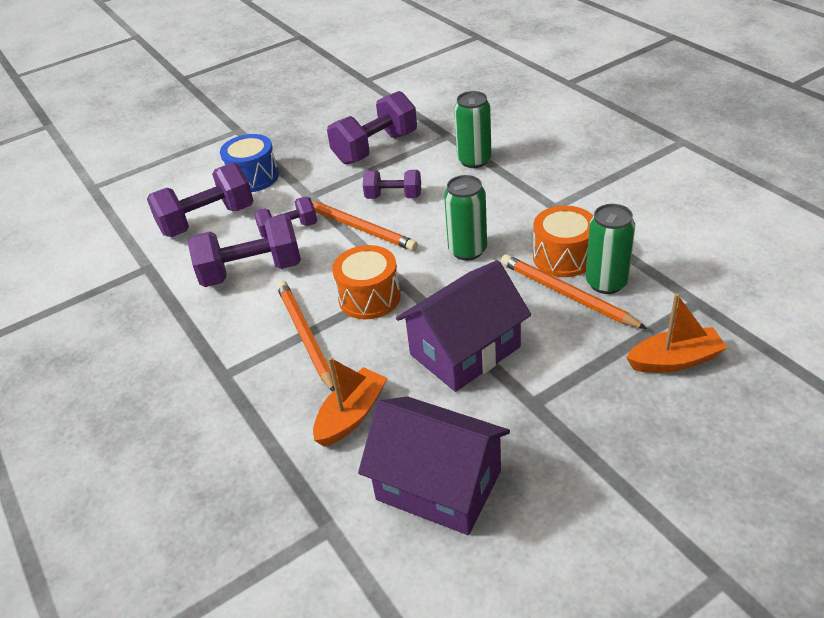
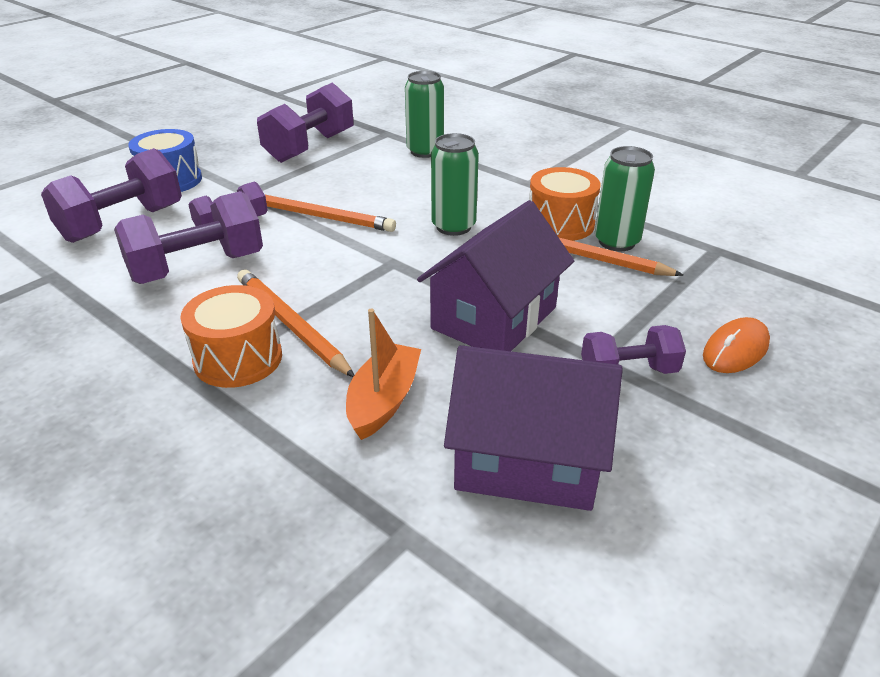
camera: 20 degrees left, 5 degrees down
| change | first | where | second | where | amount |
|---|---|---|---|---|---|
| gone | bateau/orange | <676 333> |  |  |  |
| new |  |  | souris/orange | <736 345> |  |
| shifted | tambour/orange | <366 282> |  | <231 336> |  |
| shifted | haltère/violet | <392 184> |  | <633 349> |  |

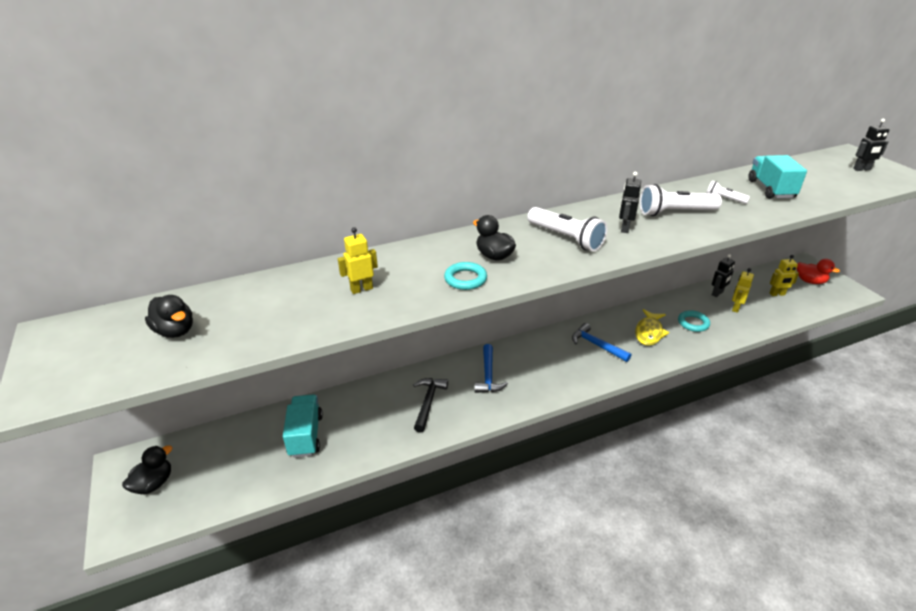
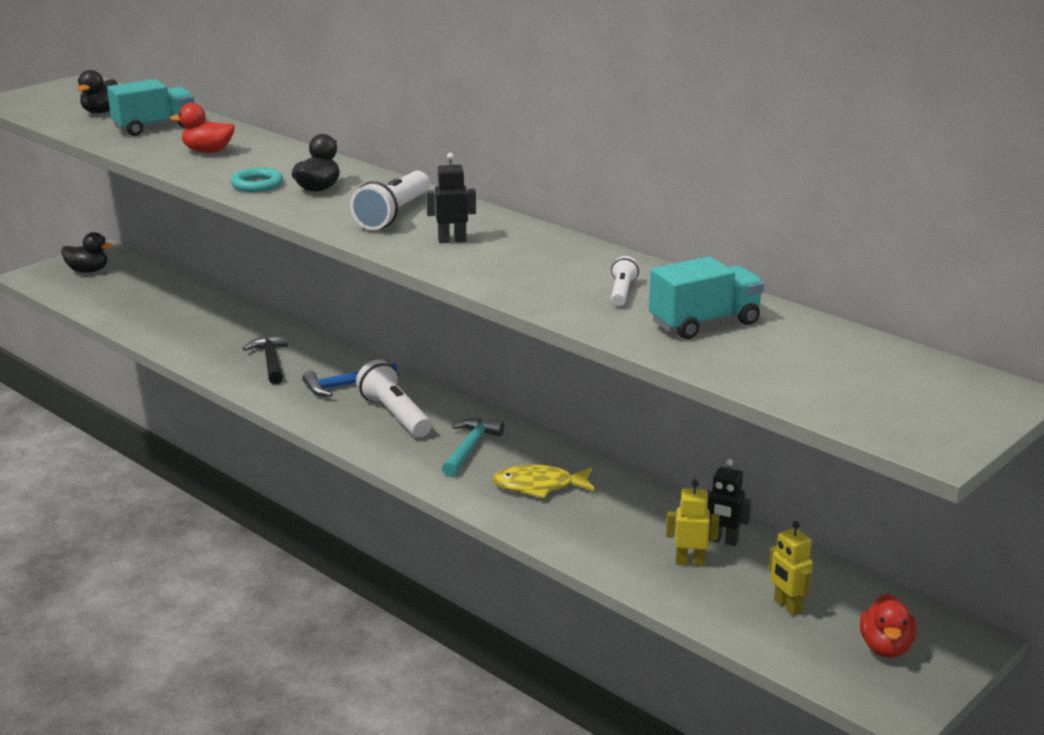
camera: 65 degrees right, 10 degrees down
| change | first | where | second | where | amount |
|---|---|---|---|---|---|
| gone | anneau/turquoise | <694 321> |  |  |  |
| gone | robot/noir | <871 145> |  |  |  |
| shifted | camion/turquoise | <303 426> |  | <150 107> |  |
| shifted | lampe de poche/blanc | <681 200> |  | <394 398> |  |
| swapped | robot/jaune | <358 260> | canard/rouge | <202 128> |  |
| repainted | marteau/bleu | <601 342> | marteau/turquoise | <473 447> |  |
| rotated | marteau/noir | <430 405> |  | <265 359> | 90 degrees counterclockwise |

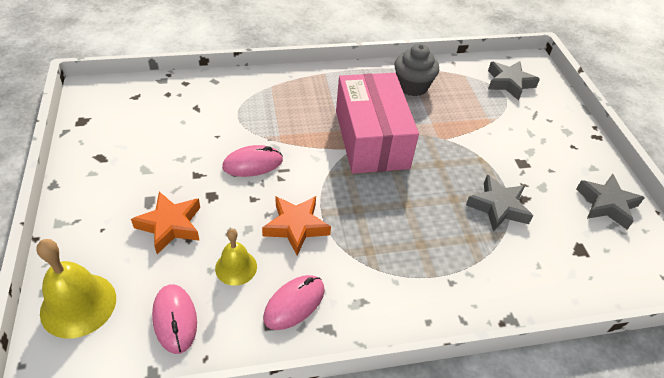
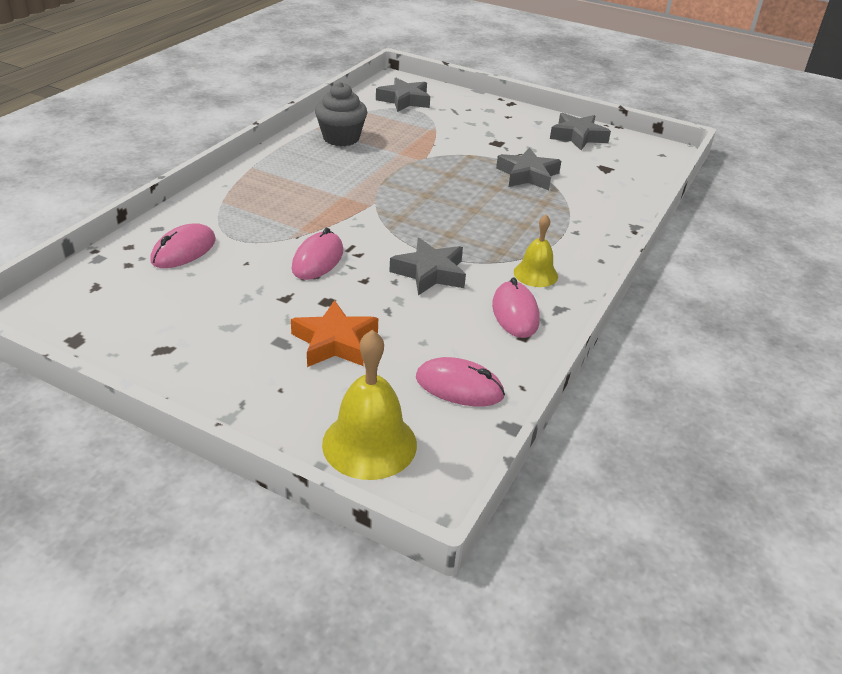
camera: 50 degrees left, 10 degrees down
| change | first | where | second | where | amount |
|---|---|---|---|---|---|
| gone | boîte/rose | <377 123> |  |  |  |
| new |  |  | souris/rose | <183 245> |  |
| shifted | cloche/jaune | <236 257> |  | <536 251> |  |
| repainted | étoile/orange | <296 225> | étoile/gris | <427 267> |  |

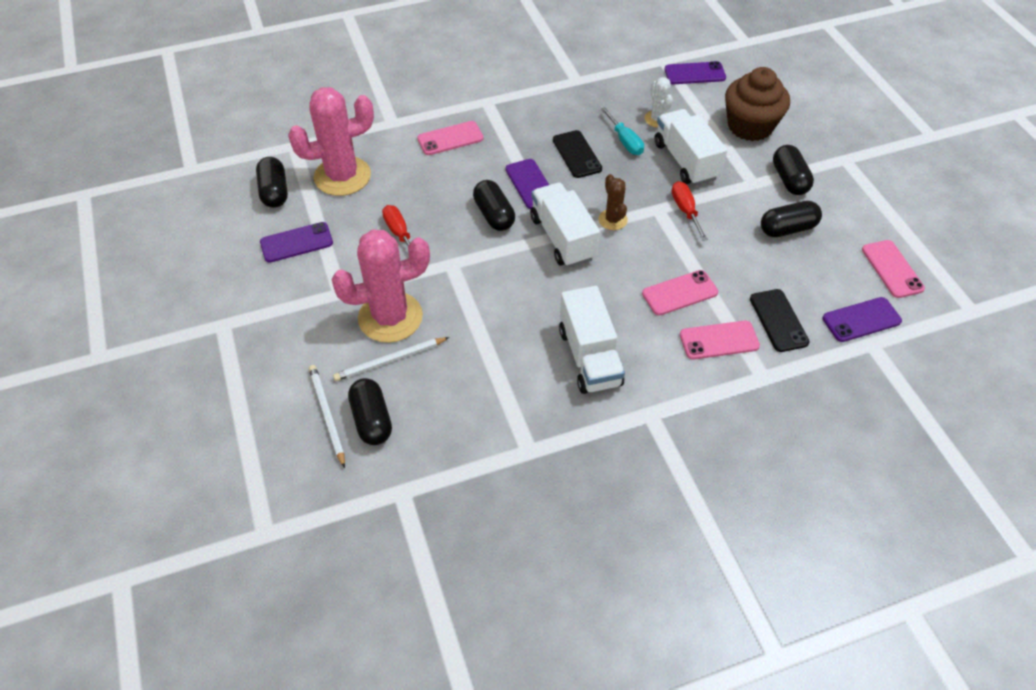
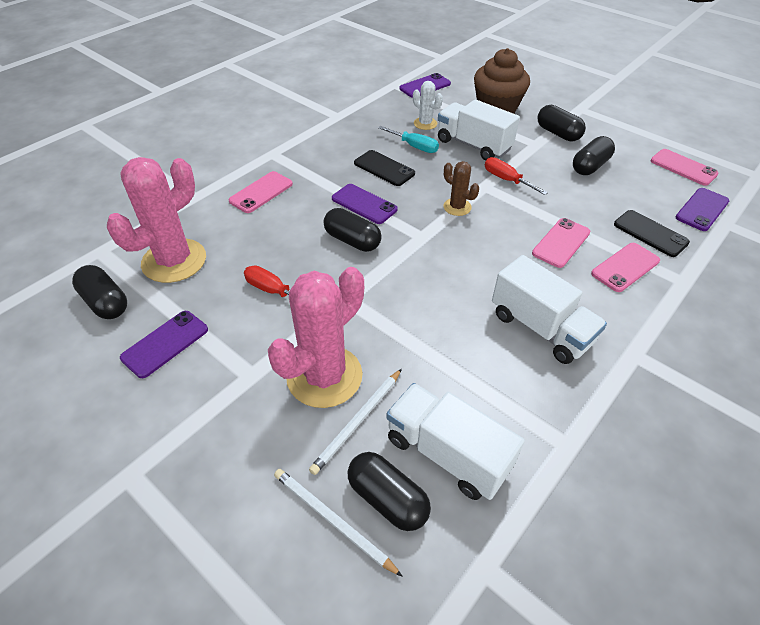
camera: 30 degrees left, 5 degrees down
| change | first | where | second | where | amount |
|---|---|---|---|---|---|
| shifted | camion/blanc | <565 224> |  | <455 441> |  |

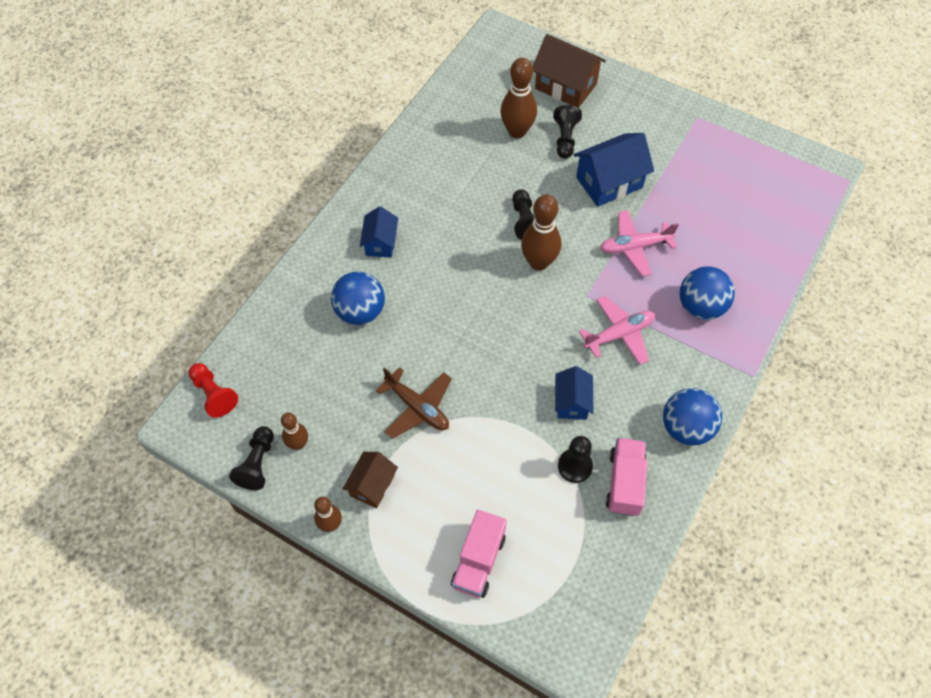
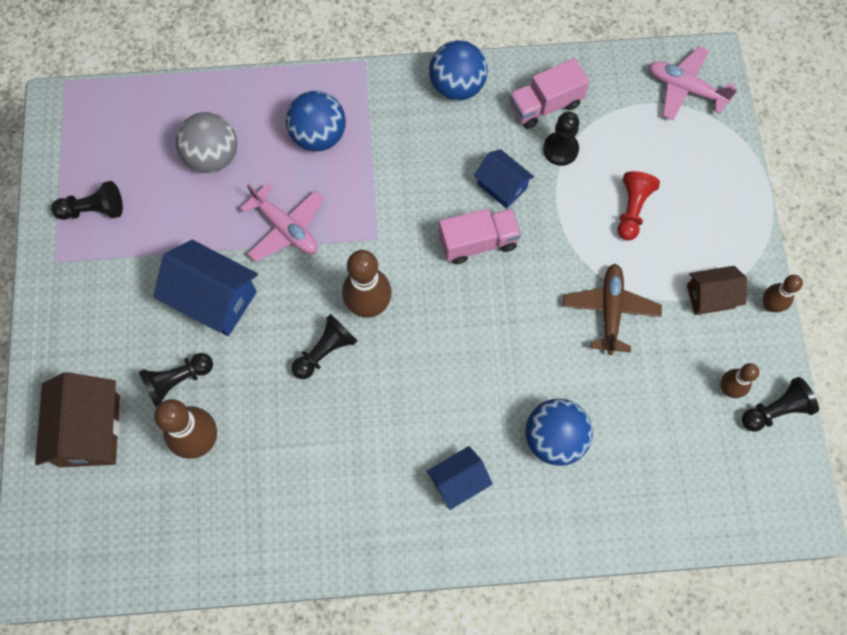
camera: 125 degrees left, 10 degrees up
| change | first | where | second | where | amount |
|---|---|---|---|---|---|
| new |  |  | pion/noir | <87 200> |  |
| new |  |  | balle/gris | <206 142> |  |
| shifted | pion/rouge | <213 390> |  | <639 206> |  |
| shifted | camion/rose | <479 554> |  | <480 236> |  |
| shifted | avion/rose | <617 330> |  | <693 83> |  |
| rotated | maison/bleu | <574 393> |  | <504 179> | 75 degrees clockwise |

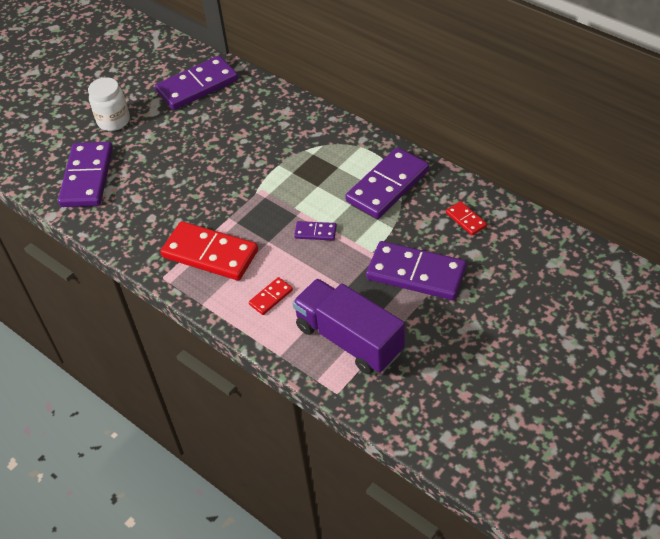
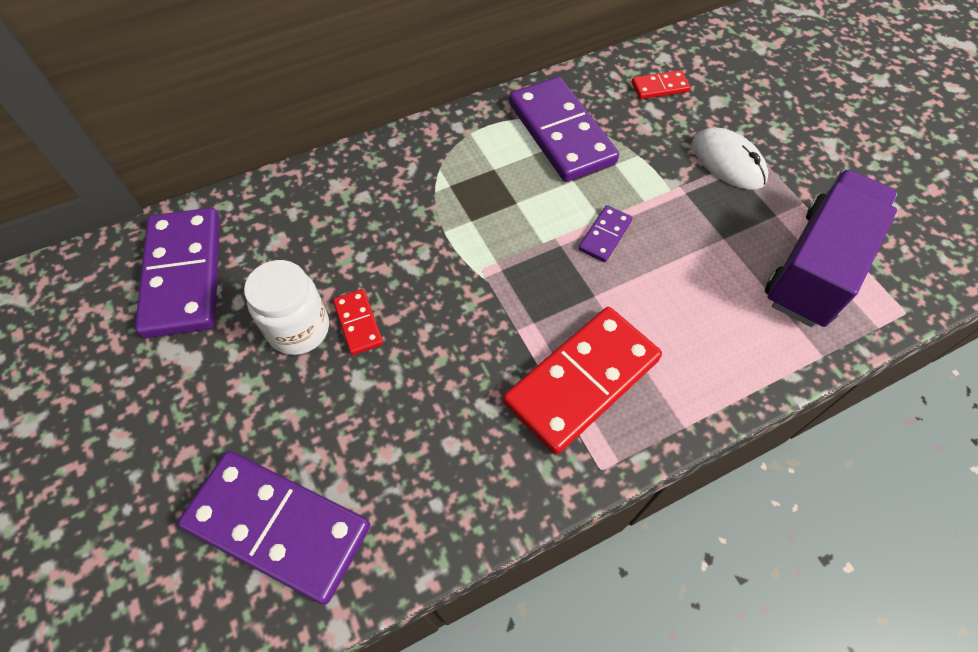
camera: 70 degrees left, 10 degrees up
| change | first | where | second | where | amount |
|---|---|---|---|---|---|
| shifted | bocal/blanc | <109 104> |  | <286 307> |  |
| shifted | domino/rouge | <271 296> |  | <358 322> |  |
| swapped | domino/violet | <416 270> | souris/blanc | <730 158> |  |
| rotated | camion/violet | <348 326> |  | <831 248> | 150 degrees clockwise |

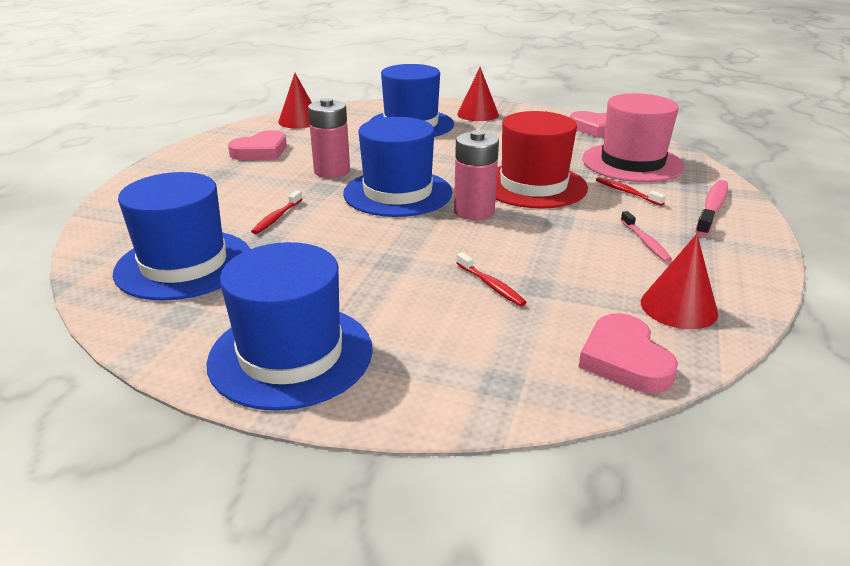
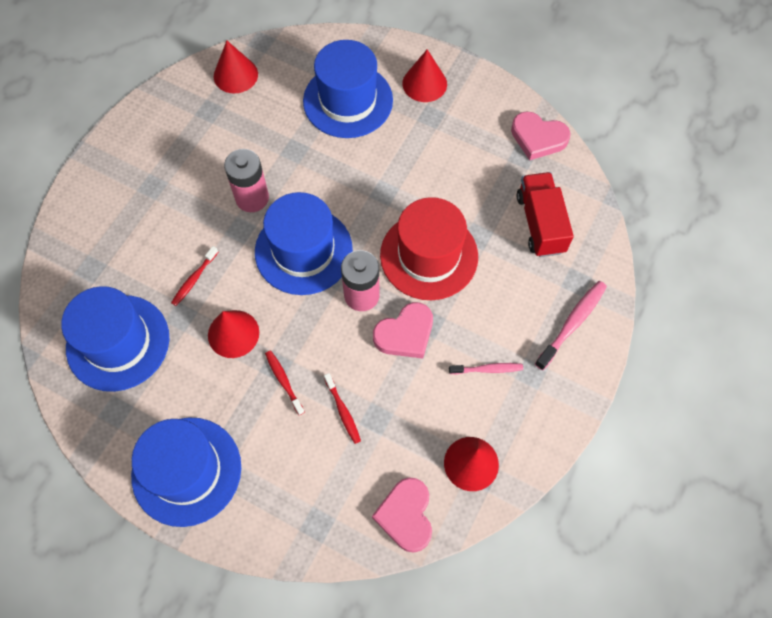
camera: 10 degrees right, 35 degrees up
| change | first | where | second | where | amount |
|---|---|---|---|---|---|
| new |  |  | cône/rouge | <233 334> |  |
| shifted | cœur/rose | <257 145> |  | <403 330> |  |
| shifted | brosse à dents/rouge | <631 191> |  | <285 382> |  |
| swapped | chapeau/rose | <633 137> | camion/rouge | <545 214> |  |
| rotated | brosse à dents/rose | <646 236> |  | <486 368> | 90 degrees counterclockwise |

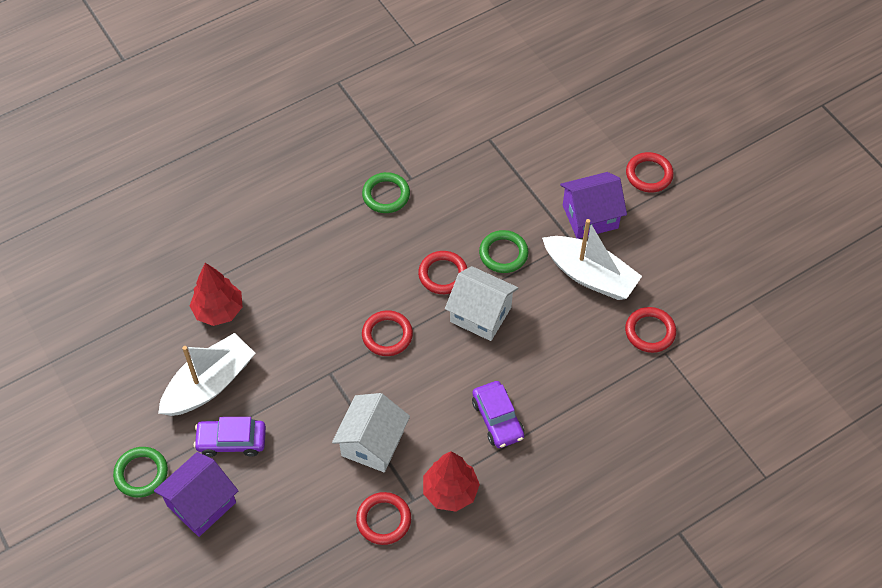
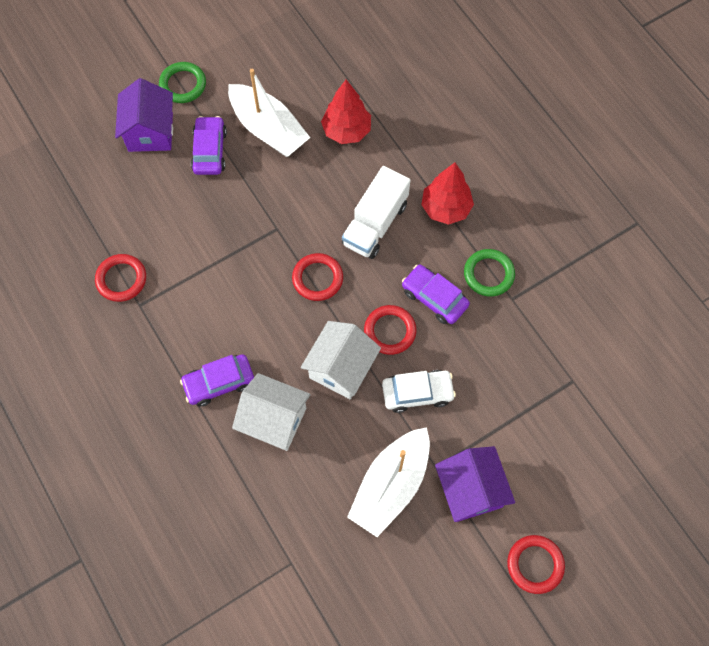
camera: 90 degrees right, 10 degrees up
| change | first | where | second | where | amount |
|---|---|---|---|---|---|
| gone | anneau/rouge | <650 330> |  |  |  |
| new |  |  | camion/blanc | <376 212> |  |
| new |  |  | voiture/violet | <436 294> |  |
| shifted | maison/blanc | <371 432> |  | <271 412> |  |
| shifted | arbre/rouge | <451 481> |  | <447 194> |  |
| swapped | anneau/vert | <504 251> | voiture/blanc | <419 391> |  |
| rotated | maison/violet | <196 494> |  | <144 115> | 45 degrees clockwise |

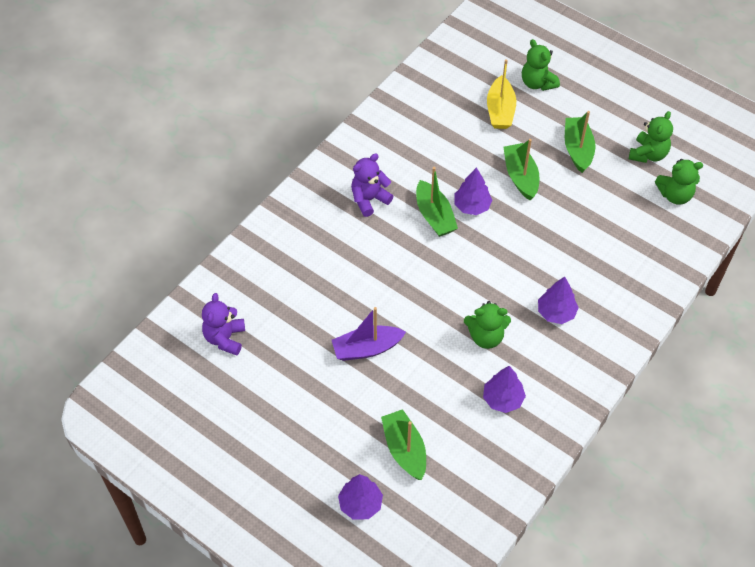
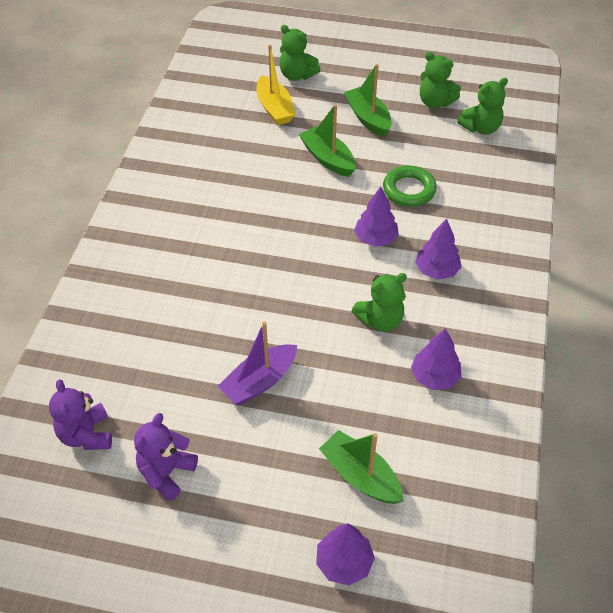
camera: 25 degrees left, 5 degrees down
| change | first | where | second | where | amount |
|---|---|---|---|---|---|
| gone | bateau/vert | <437 202> |  |  |  |
| new |  |  | anneau/vert | <410 186> |  |
| shifted | ours en peluche/violet | <372 185> |  | <166 457> |  |
| shifted | arbre/violet | <473 191> |  | <376 217> |  |
| rotated | ours en peluche/vert | <651 137> |  | <440 80> | 120 degrees clockwise |

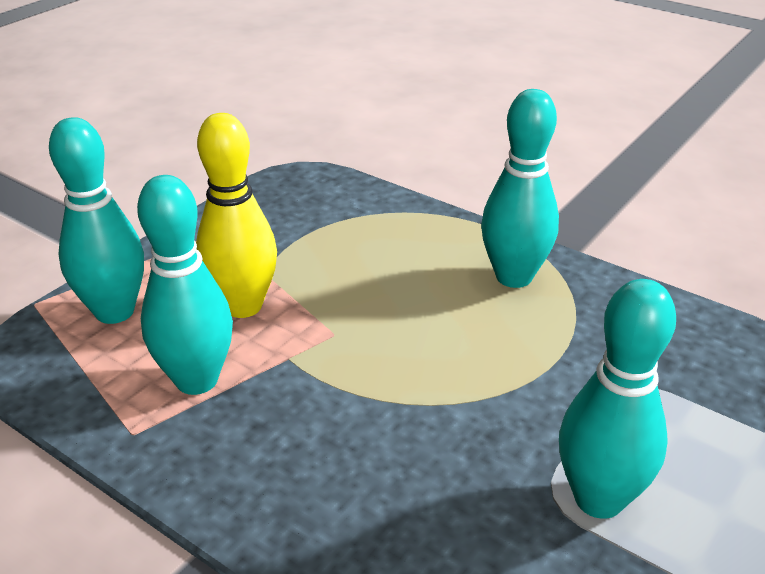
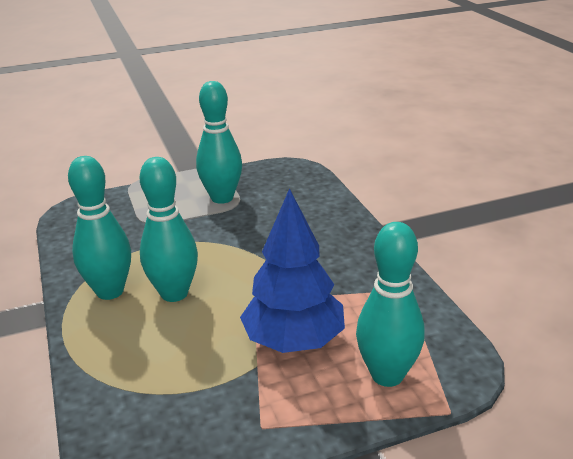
camera: 145 degrees left, 5 degrees down
| change | first | where | second | where | amount |
|---|---|---|---|---|---|
| shifted | quille/turquoise | <185 285> |  | <169 229> |  |
| swapped | quille/jaune | <236 215> | arbre/bleu | <292 270> |  |

